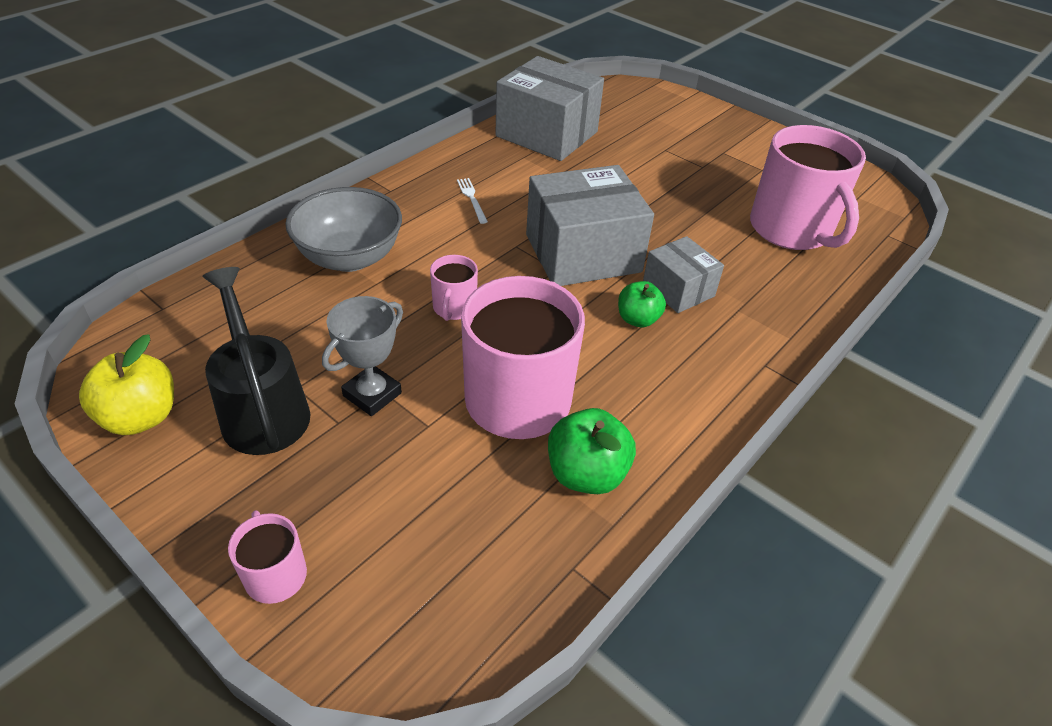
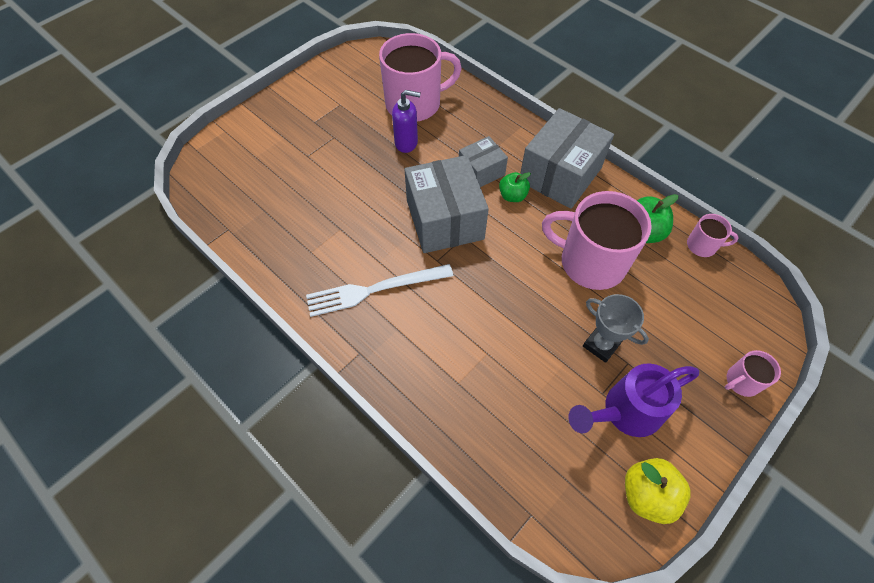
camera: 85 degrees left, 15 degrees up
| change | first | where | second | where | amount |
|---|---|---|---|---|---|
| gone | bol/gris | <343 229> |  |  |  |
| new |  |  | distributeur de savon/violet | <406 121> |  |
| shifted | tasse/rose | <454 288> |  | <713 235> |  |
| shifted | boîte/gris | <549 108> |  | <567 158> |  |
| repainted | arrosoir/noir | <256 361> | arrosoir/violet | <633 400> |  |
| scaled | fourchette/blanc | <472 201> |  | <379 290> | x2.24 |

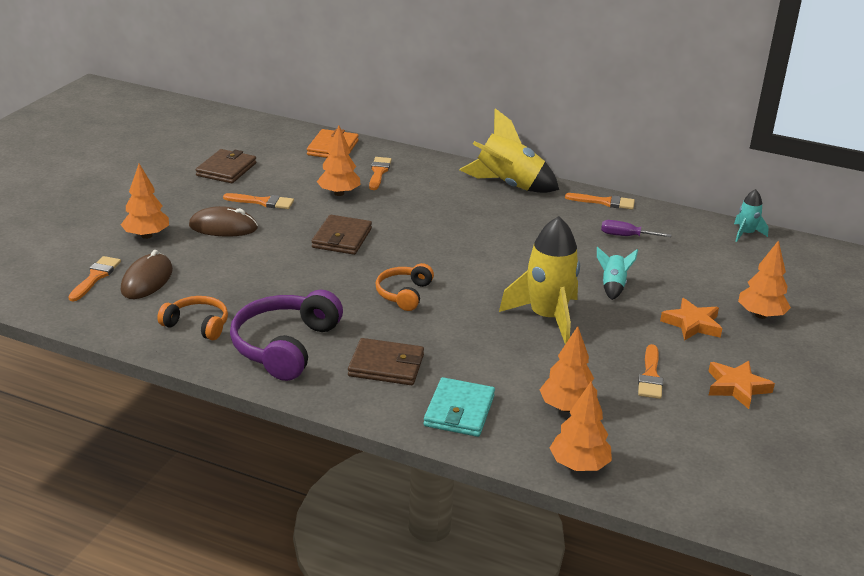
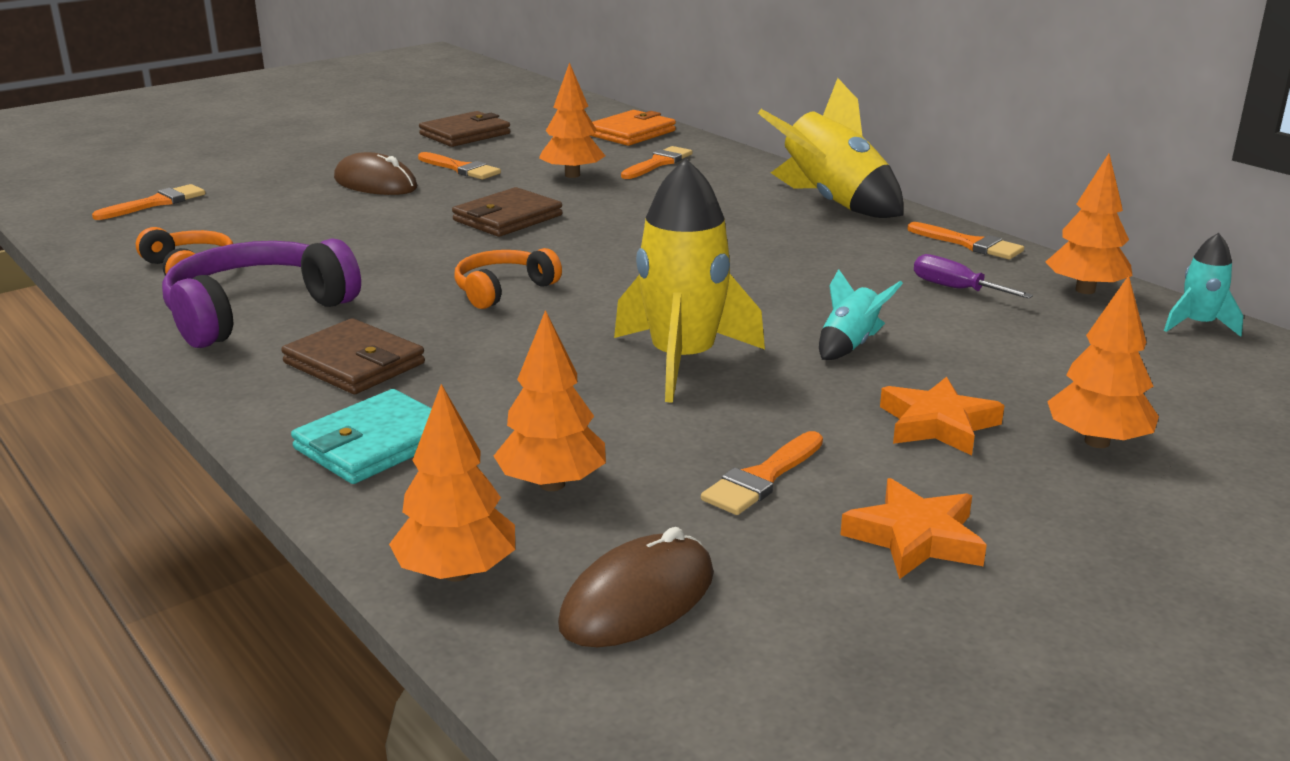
camera: 30 degrees right, 5 degrees down
| change | first | where | second | where | amount |
|---|---|---|---|---|---|
| shifted | arbre/orange | <145 201> |  | <1089 224> |  |
| shifted | souris/marron | <147 274> |  | <636 587> |  |

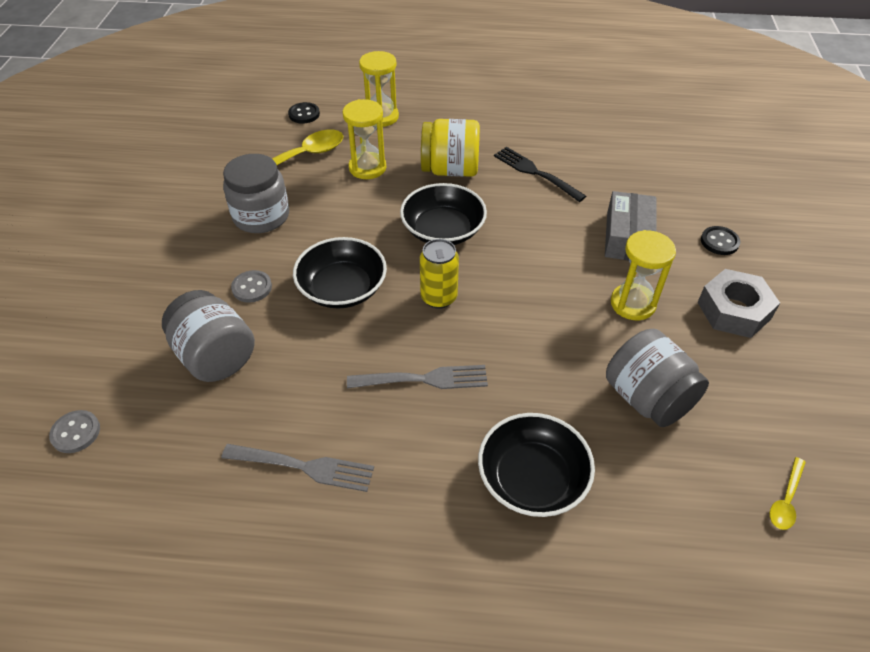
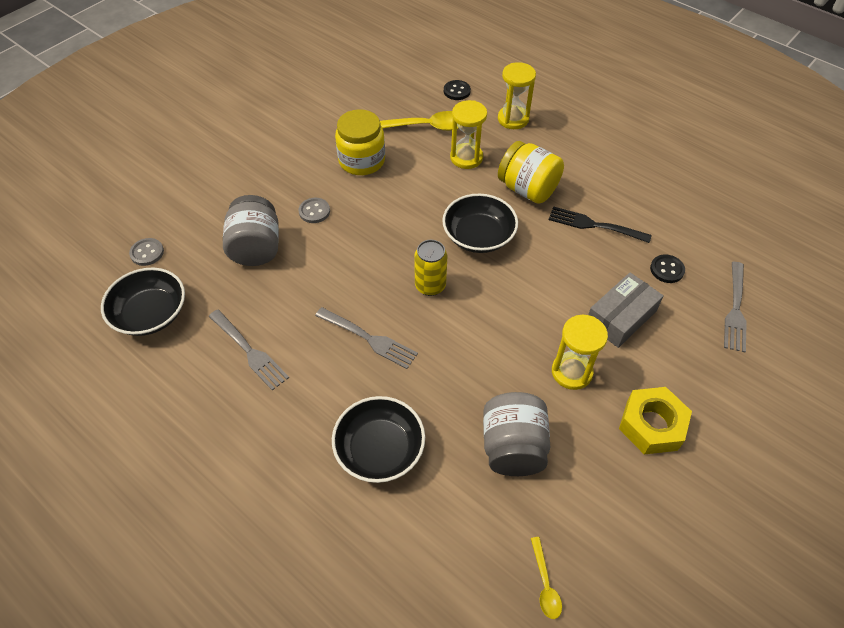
camera: 35 degrees right, 5 degrees up
| change | first | where | second | where | amount |
|---|---|---|---|---|---|
| new |  |  | fourchette/gris | <735 307> |  |
| shifted | bol/noir | <340 272> |  | <143 302> |  |
| shifted | bouton/noir | <721 240> |  | <667 268> |  |
| repainted | bocal/gris | <256 193> | bocal/jaune | <360 142> |  |
| repainted | écrou/gris | <738 303> | écrou/jaune | <655 420> |  |
| rotated | fourchette/noir | <540 174> |  | <600 224> | 60 degrees counterclockwise |
| rotated | cuillère/jaune | <788 493> |  | <546 578> | 75 degrees counterclockwise |

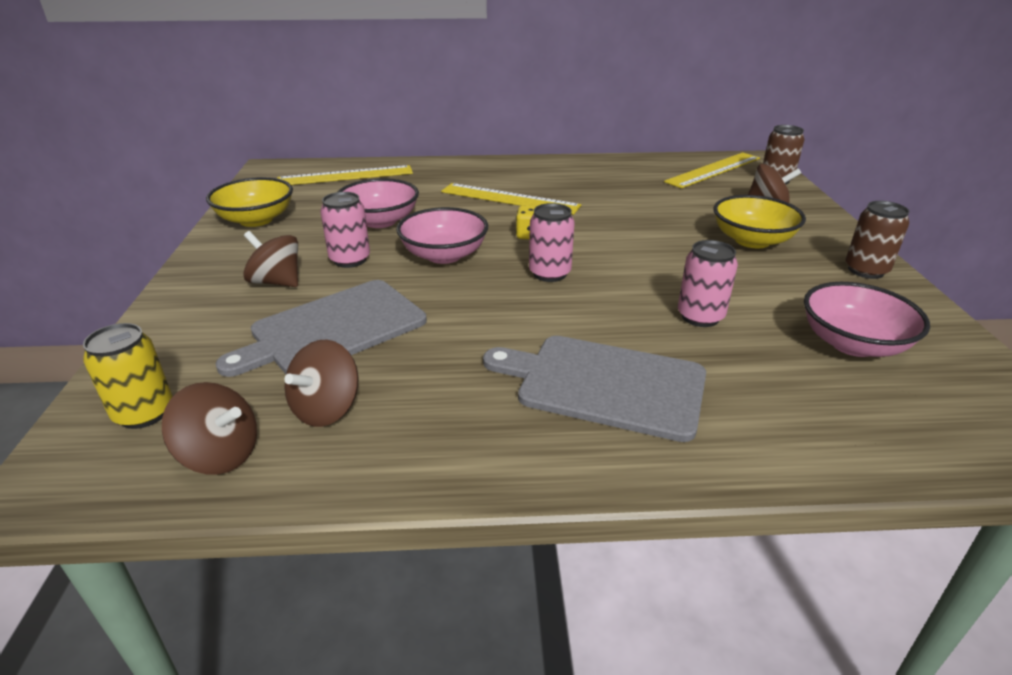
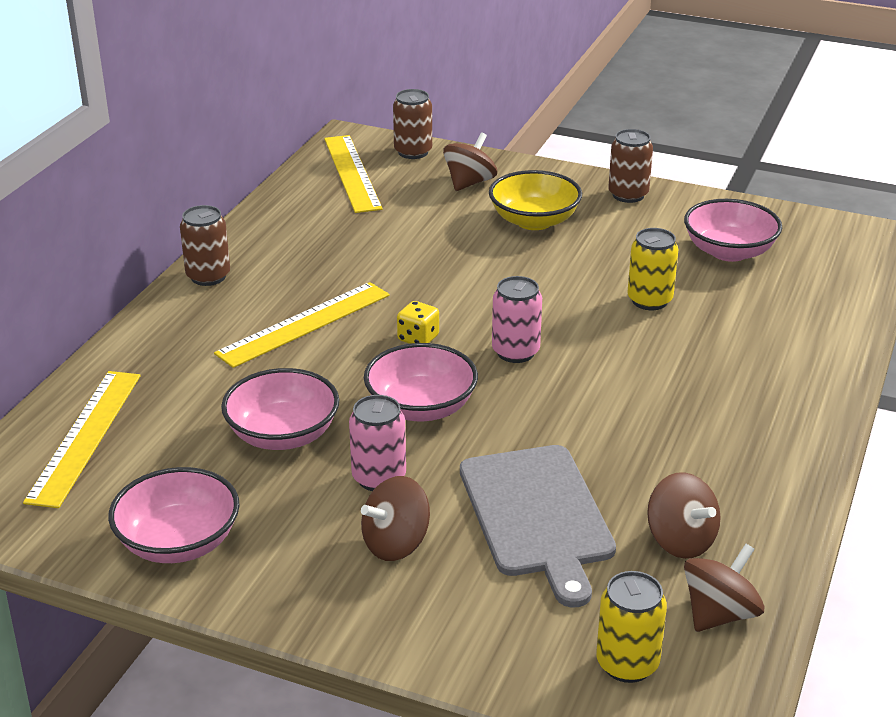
camera: 65 degrees left, 0 degrees up
| change | first | where | second | where | amount |
|---|---|---|---|---|---|
| gone | planche à découper/gris | <594 389> |  |  |  |
| new |  |  | canette/marron | <205 245> |  |
| repainted | bol/jaune | <249 202> | bol/rose | <174 515> |  |
| repainted | canette/rose | <708 283> | canette/jaune | <653 269> |  |

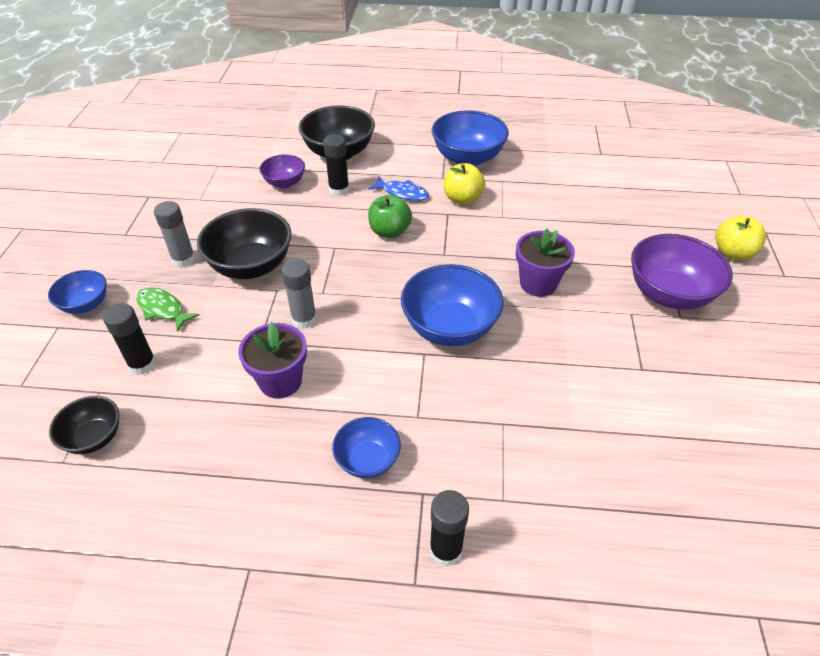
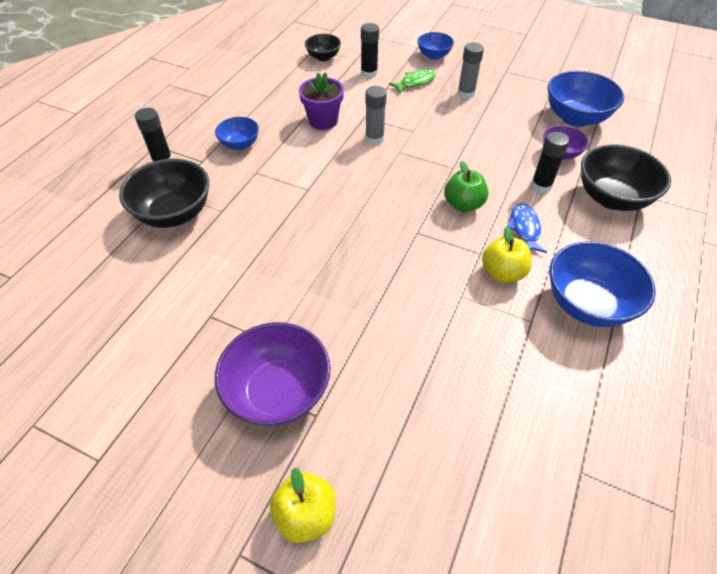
camera: 110 degrees right, 5 degrees up
| change | first | where | second | where | amount |
|---|---|---|---|---|---|
| gone | pot de fleurs/violet | <545 263> |  |  |  |
| shifted | bol/noir | <244 243> |  | <164 193> |  |
| shifted | bol/bleu | <452 305> |  | <586 99> |  |
| rotated | poisson/bleu | <398 188> |  | <527 228> | 135 degrees clockwise |

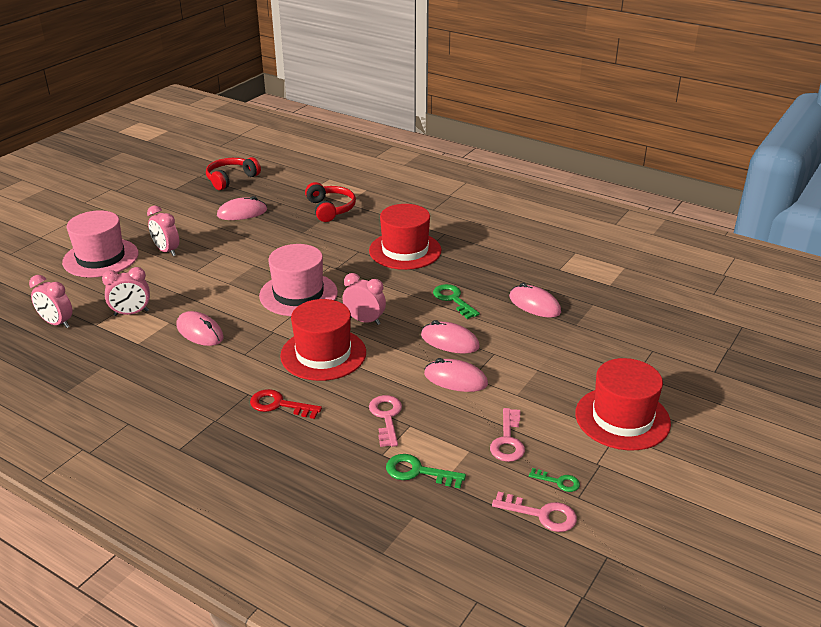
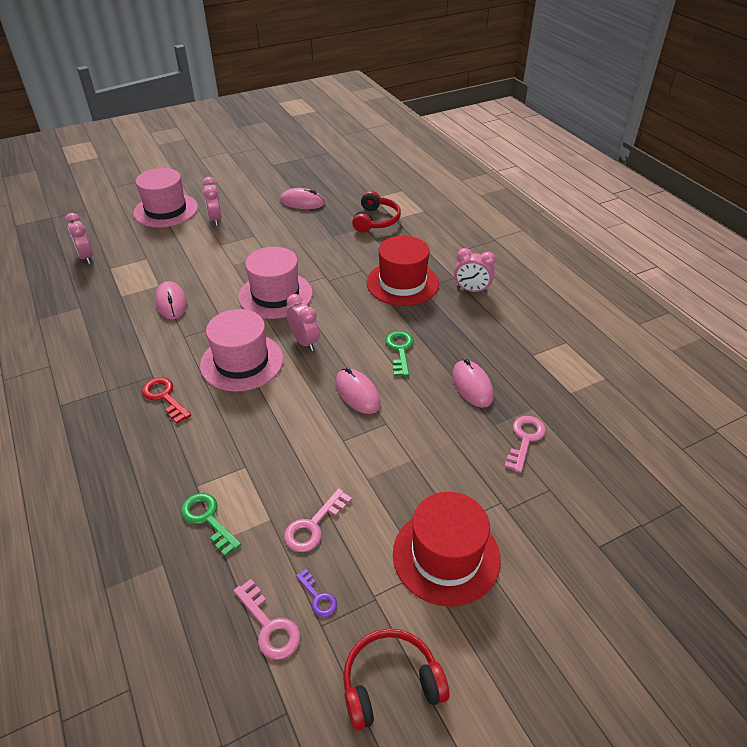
camera: 30 degrees right, 10 degrees up
| change | first | where | second | where | amount |
|---|---|---|---|---|---|
| gone | souris/rose | <456 375> |  |  |  |
| shifted | réveil/rose | <126 291> |  | <475 270> |  |
| shifted | casque audio/rouge | <233 173> |  | <396 679> |  |
| shifted | clé/rose | <385 421> |  | <525 444> |  |
| repainted | chapeau/rouge | <323 340> | chapeau/rose | <241 350> |  |
| repainted | clé/vert | <554 480> | clé/violet | <316 593> |  |

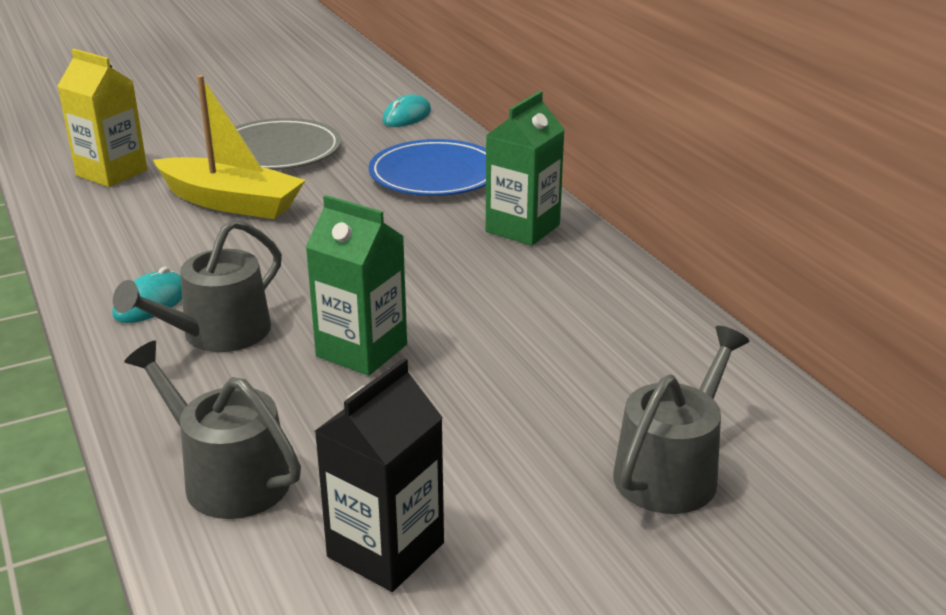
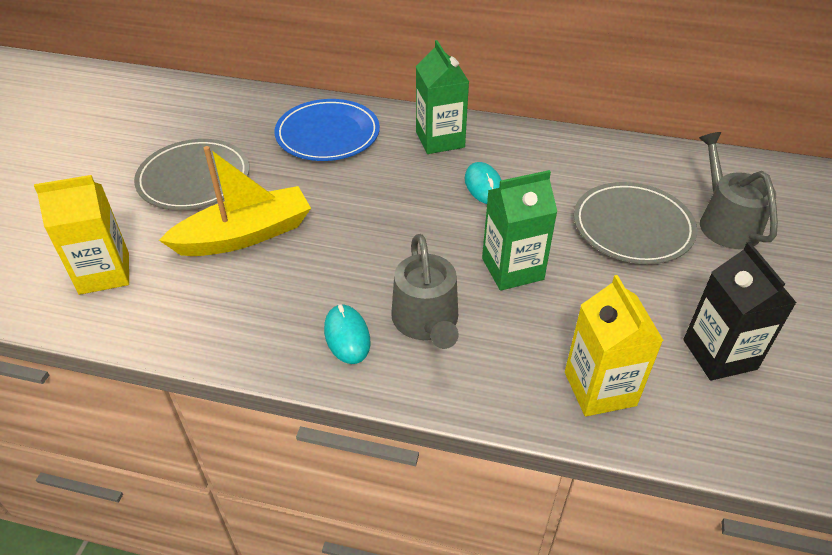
camera: 50 degrees left, 15 degrees up
| change | first | where | second | where | amount |
|---|---|---|---|---|---|
| new |  |  | assiette/gris | <635 223> |  |
| shifted | souris/turquoise | <407 110> |  | <483 183> |  |
| swapped | arrosoir/gris | <212 430> | brique de lait/jaune | <614 346> |  |

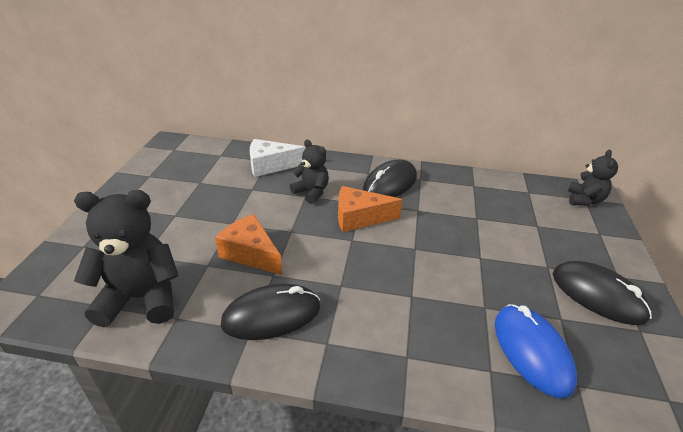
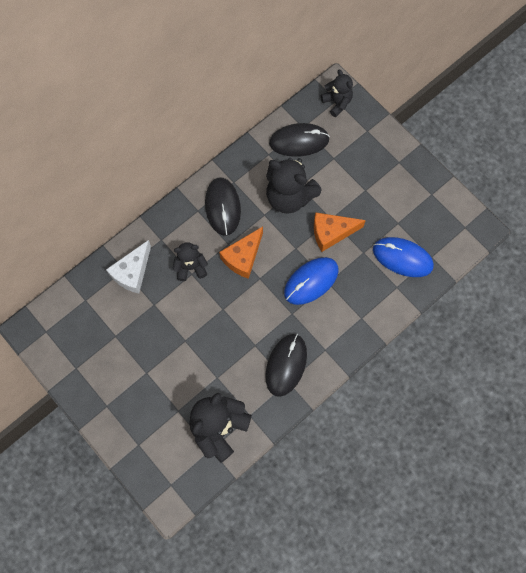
camera: 50 degrees left, 35 degrees up
| change | first | where | second | where | amount |
|---|---|---|---|---|---|
| new |  |  | ours en peluche/noir | <294 186> |  |
| new |  |  | souris/bleu | <311 281> |  |
| shifted | fromage/orange | <248 244> |  | <340 232> |  |
| shifted | souris/noir | <602 293> |  | <299 140> |  |

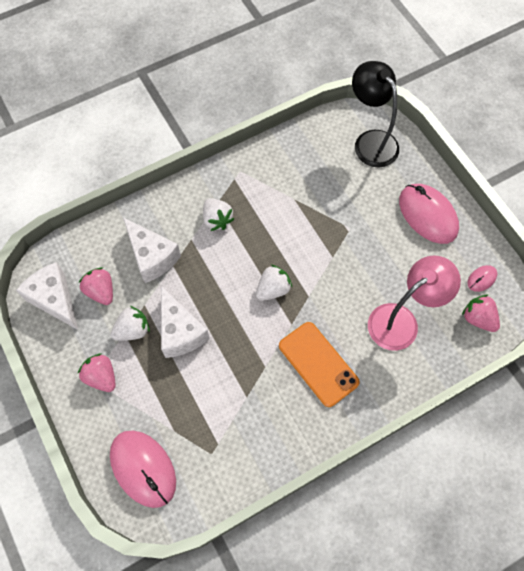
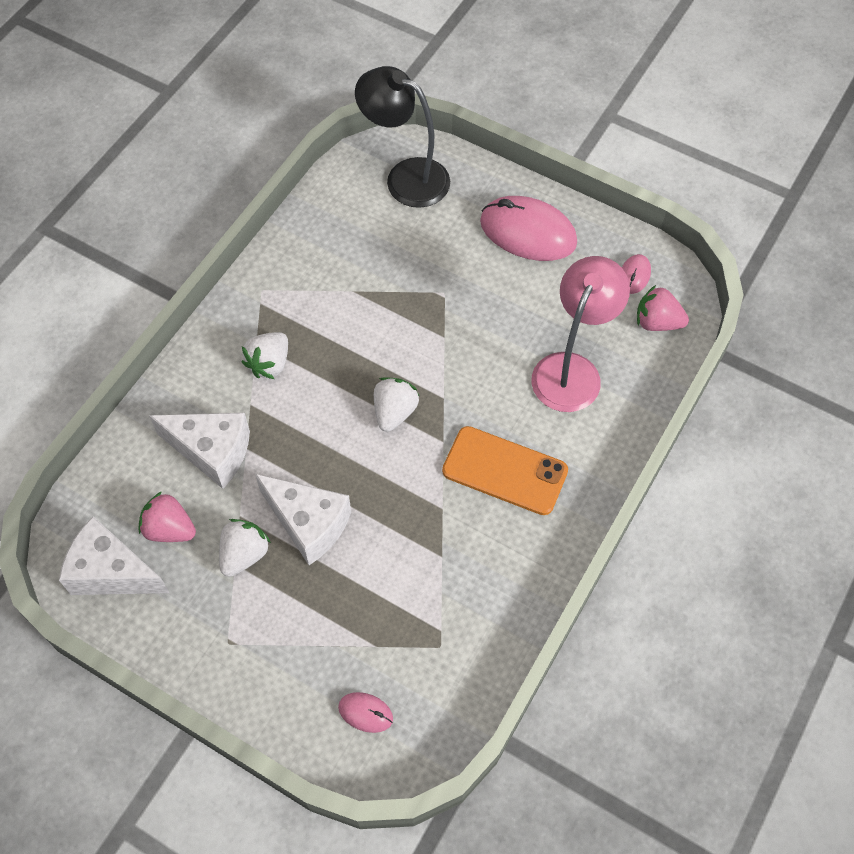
camera: 30 degrees left, 5 degrees down
| change | first | where | second | where | amount |
|---|---|---|---|---|---|
| gone | fraise/rose | <97 373> |  |  |  |
| rotated | fraise/blanc | <218 214> |  | <265 355> | 90 degrees clockwise |
| scaled | souris/rose | <143 469> |  | <365 712> | x0.46 |

